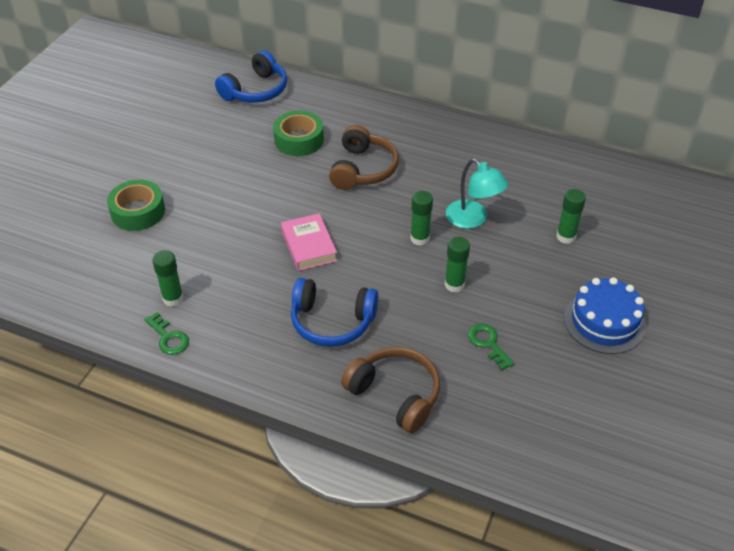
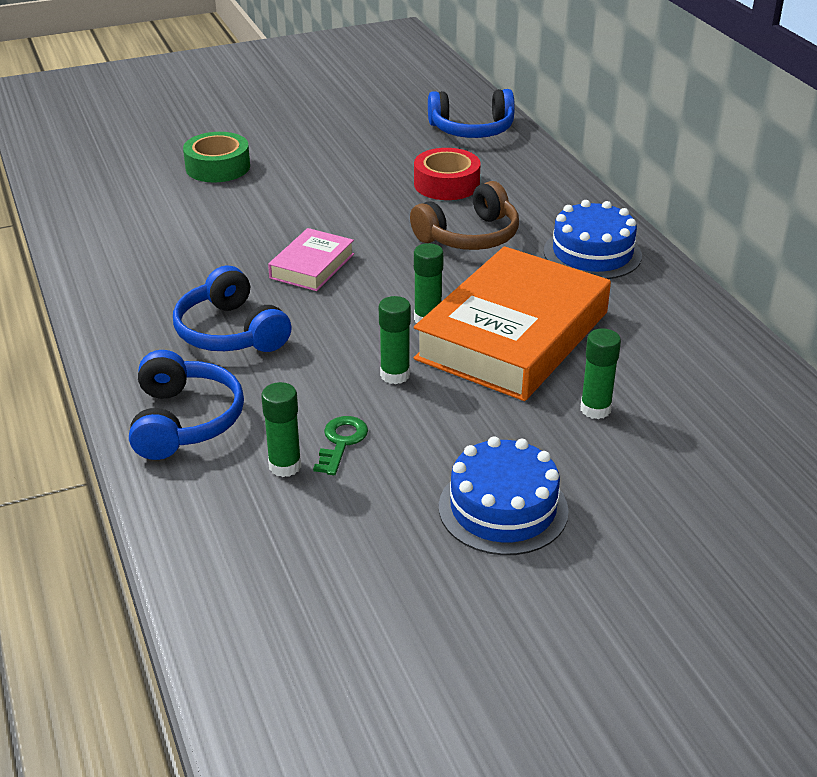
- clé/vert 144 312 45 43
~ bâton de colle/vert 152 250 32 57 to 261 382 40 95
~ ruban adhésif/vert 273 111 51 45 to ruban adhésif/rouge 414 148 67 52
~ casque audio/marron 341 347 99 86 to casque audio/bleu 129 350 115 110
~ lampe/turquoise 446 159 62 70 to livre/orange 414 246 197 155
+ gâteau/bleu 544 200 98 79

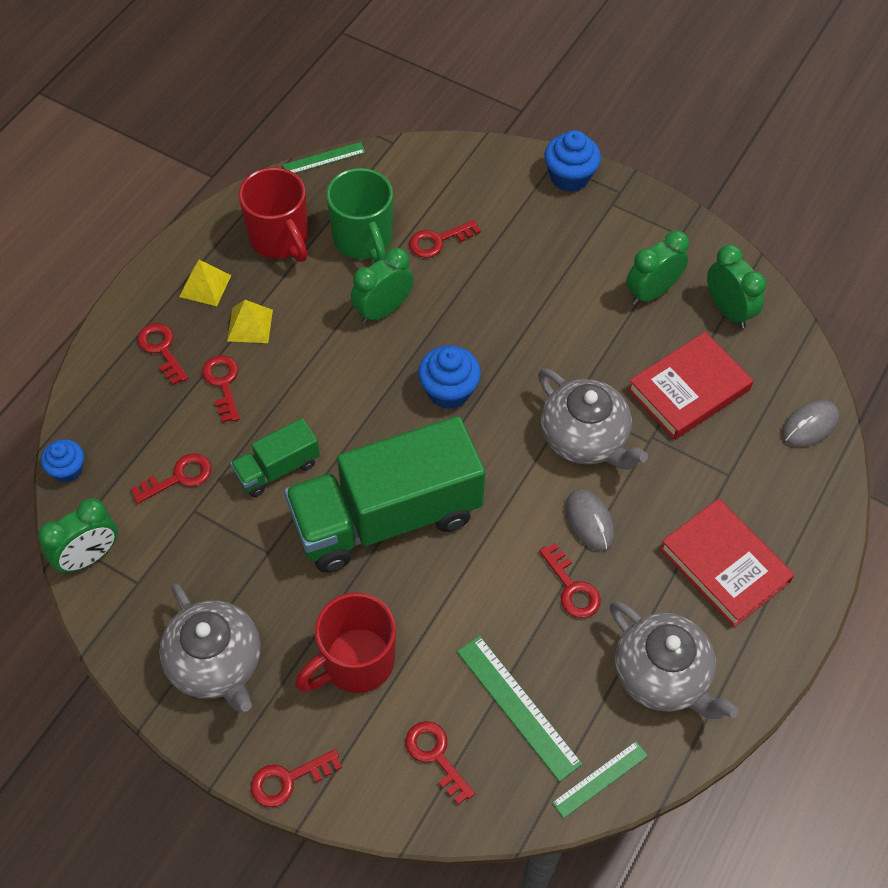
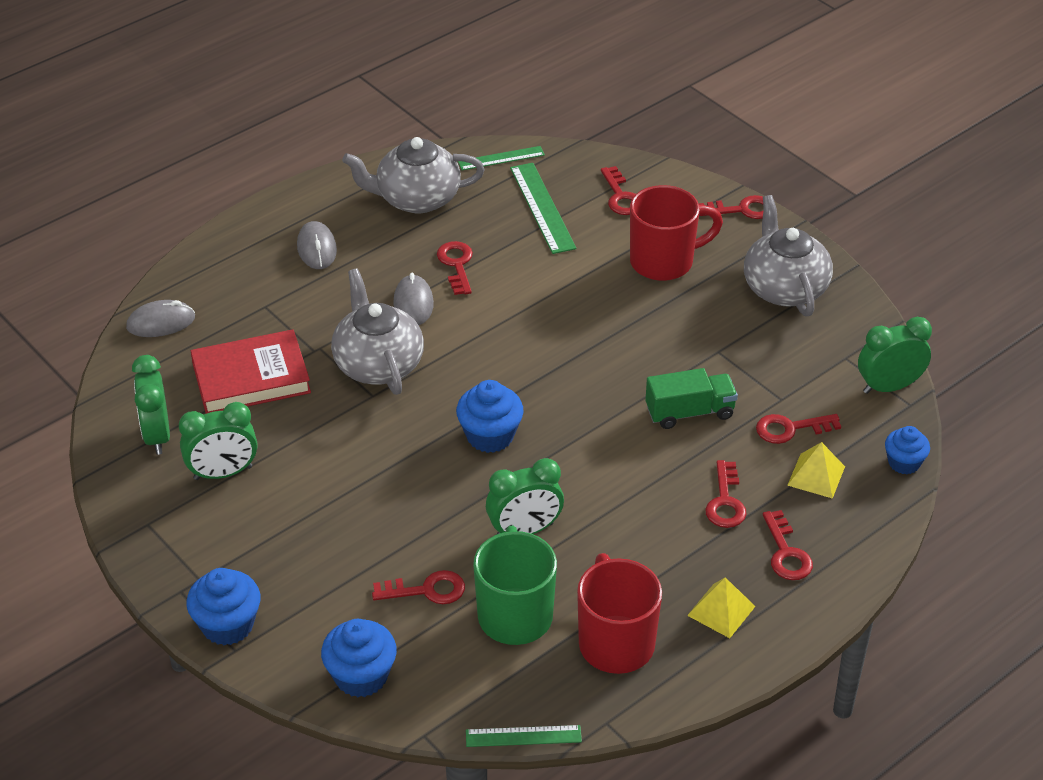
~ pyramide/jaune 227 300 46 43 to 787 442 58 57
- camion/vert 284 416 202 157
~ théière/gris 610 601 129 118 = 342 137 143 76 75 degrees counterclockwise
~ livre/rouge 660 498 134 129 to souris/gris 297 221 40 48
+ muffin/bleu 321 619 76 78

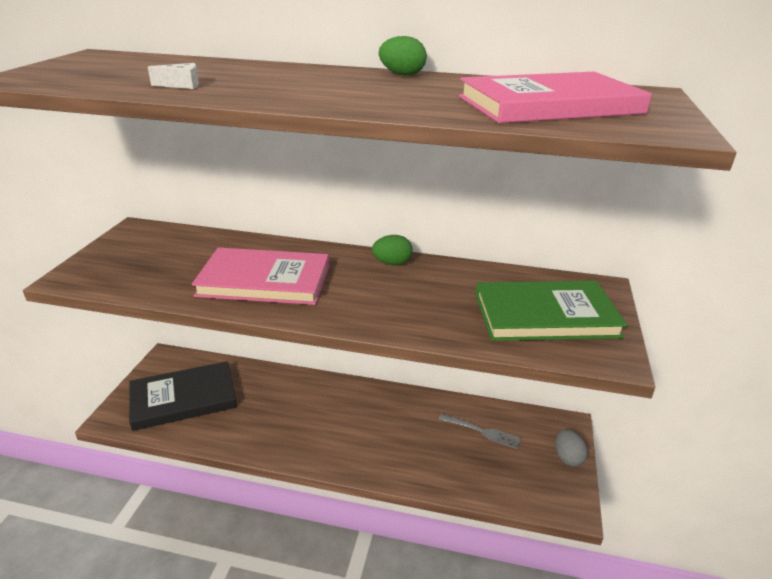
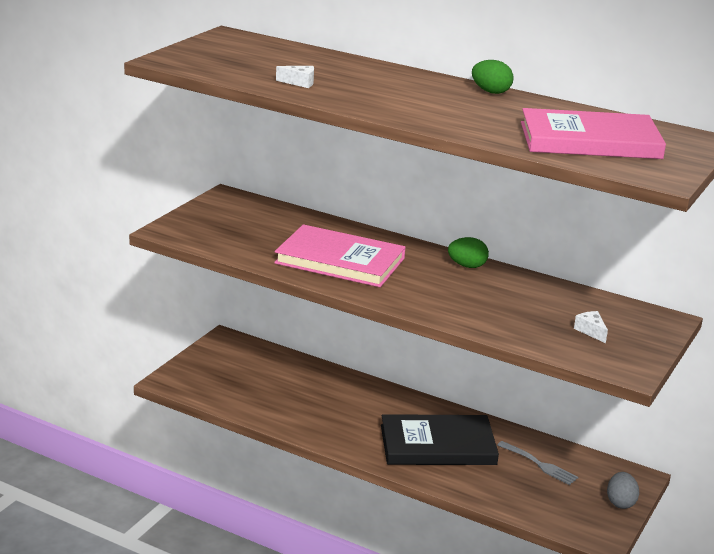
~ livre/noir 129 361 108 70 to 381 414 118 51
~ livre/vert 475 281 152 60 to fromage/blanc 574 311 34 32

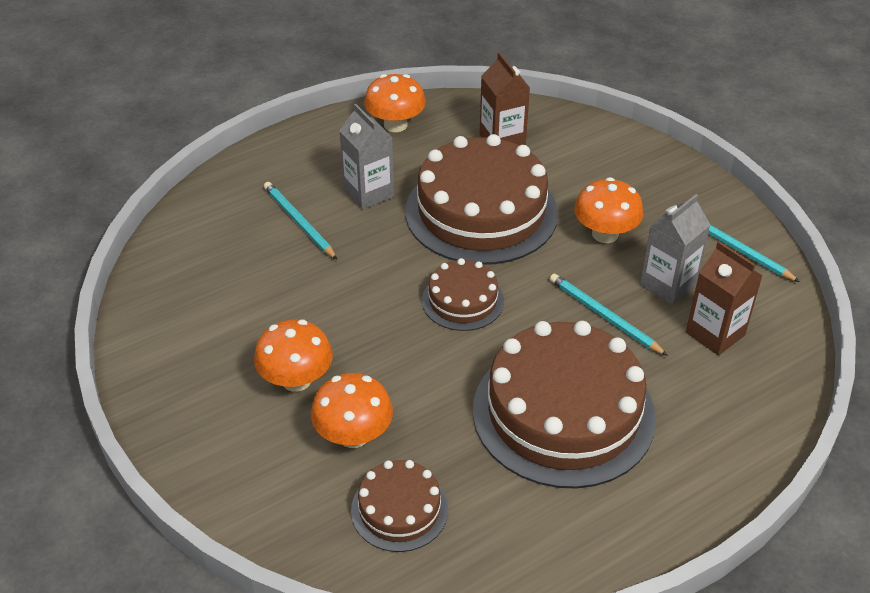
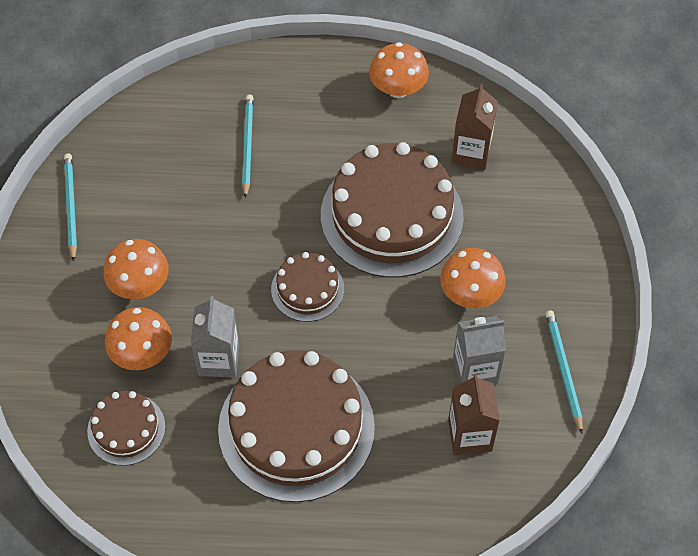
~ brique de lait/gris 339 104 55 106 to 191 296 48 81
~ crayon/turquoise 550 274 118 82 to 64 153 13 109

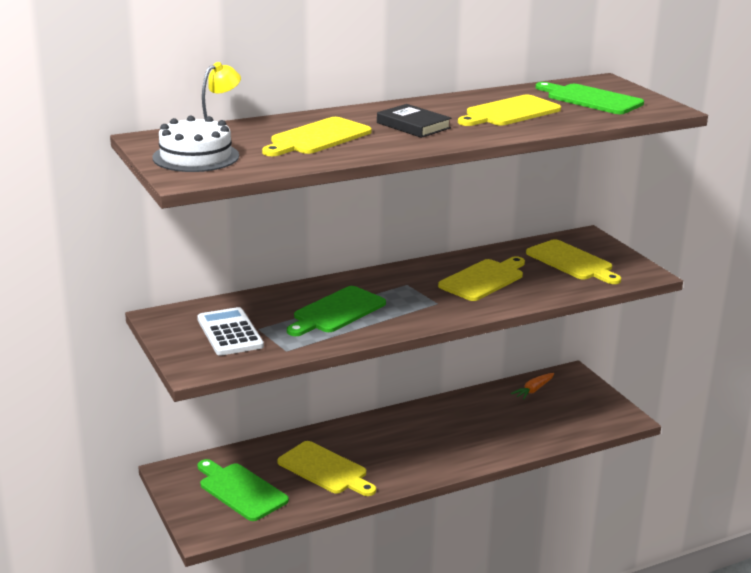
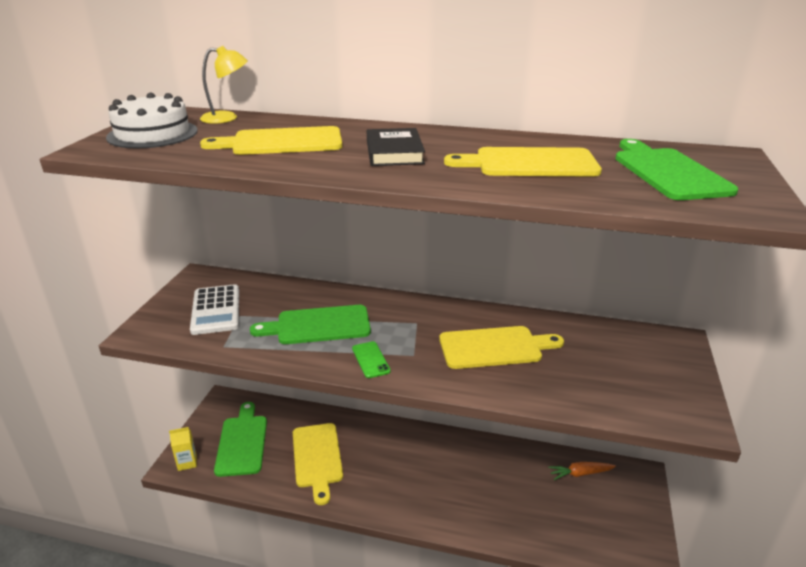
~ calculatrice/blanc 197 307 67 49 = 190 284 49 51 150 degrees clockwise
- planche à découper/jaune 526 239 95 45
+ brique de lait/jaune 169 427 28 44
+ téléphone/vert 352 341 39 37

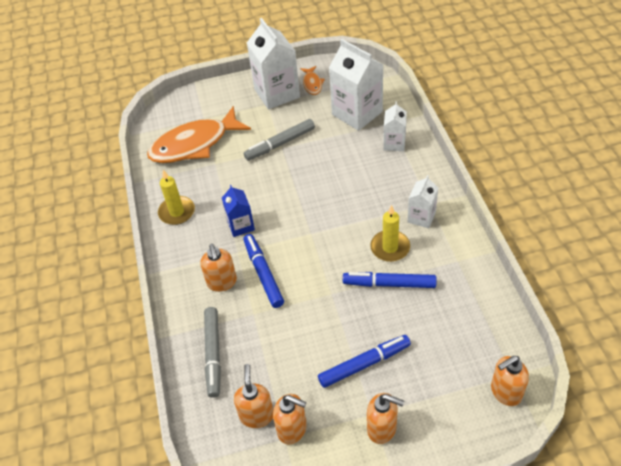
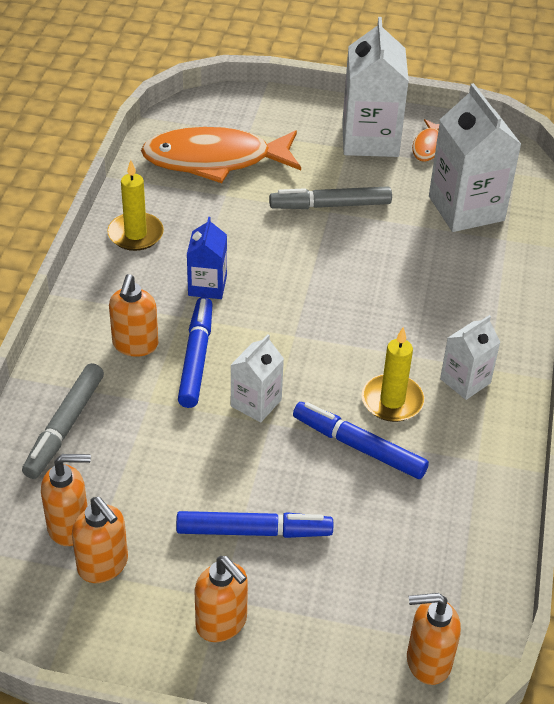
~ distributeur de savon/orange 234 364 39 64 = 41 454 50 92 60 degrees clockwise
~ brique de lait/blanc 383 102 24 49 to 231 334 53 88

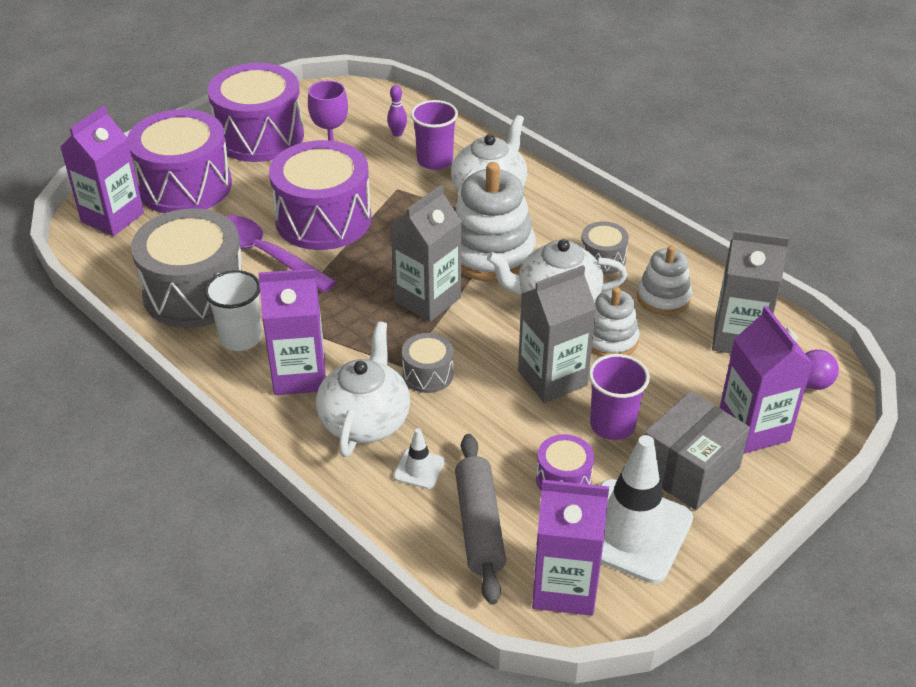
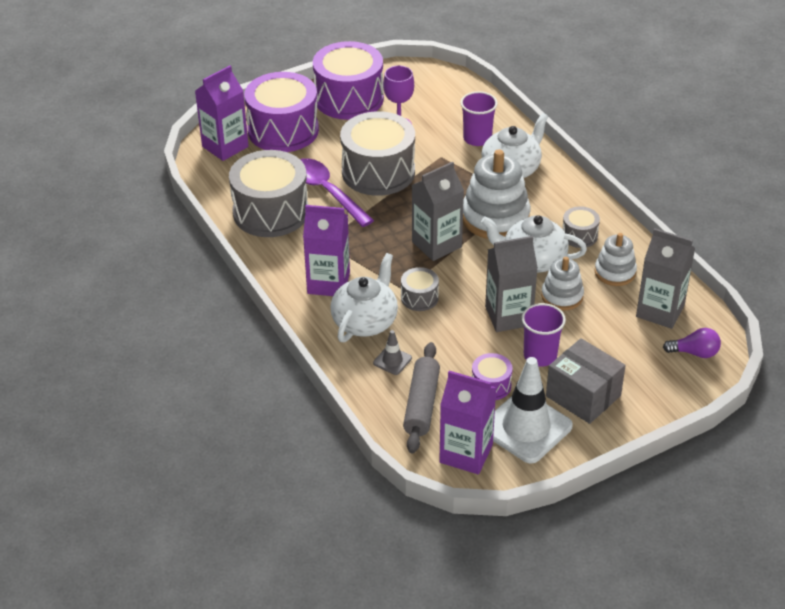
- gobelet/blanc 204 270 58 81
~ tambour/violet 269 140 102 110 to tambour/gris 340 111 75 85
- quille/violet 387 85 20 52
~ cône de chantier/blanc 393 428 52 61 to cône de chantier/gris 373 330 39 45
~ boîte/gris 644 391 106 119 = 546 338 80 86 75 degrees clockwise
- brique de lait/violet 720 306 93 148

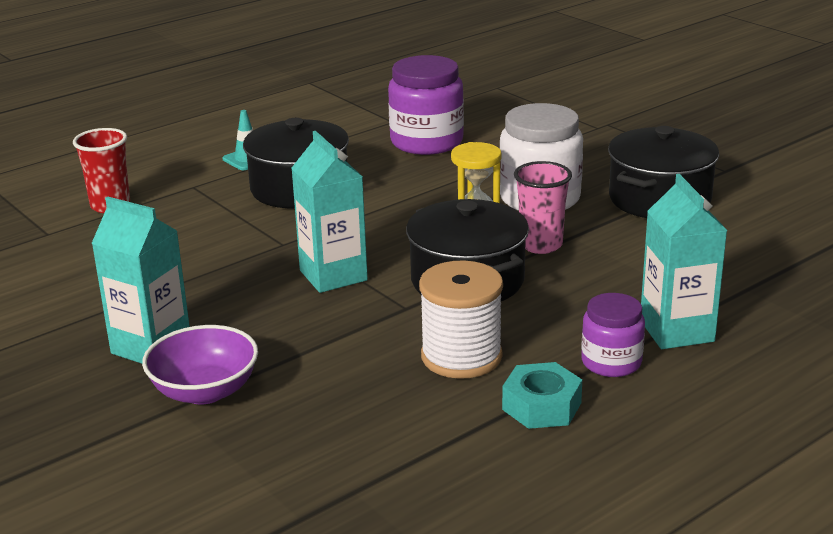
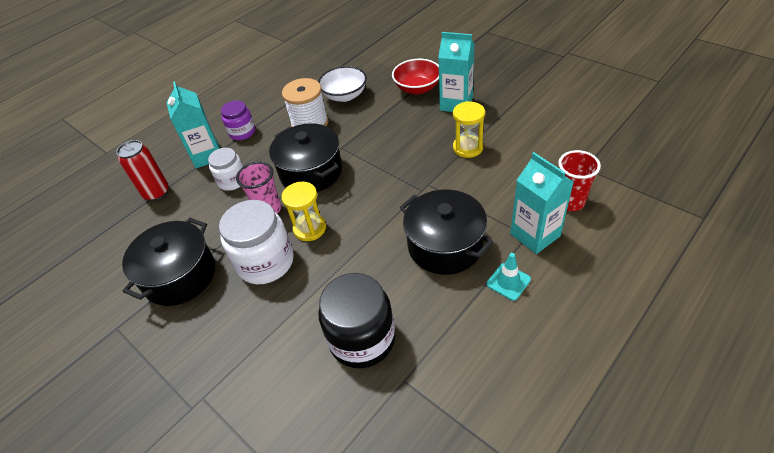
~ bol/violet 142 325 116 79 to bol/rouge 392 59 47 36
~ brique de lait/turquoise 292 131 76 162 to 510 152 64 102
~ bocal/violet 388 55 76 100 to bocal/noir 318 273 77 95
- écrou/turquoise 502 362 80 67
+ canette/rouge 116 140 53 61
+ bocal/blanc 208 148 35 43
+ bol/blanc 318 66 49 36
+ sablier/jaune 453 101 32 57

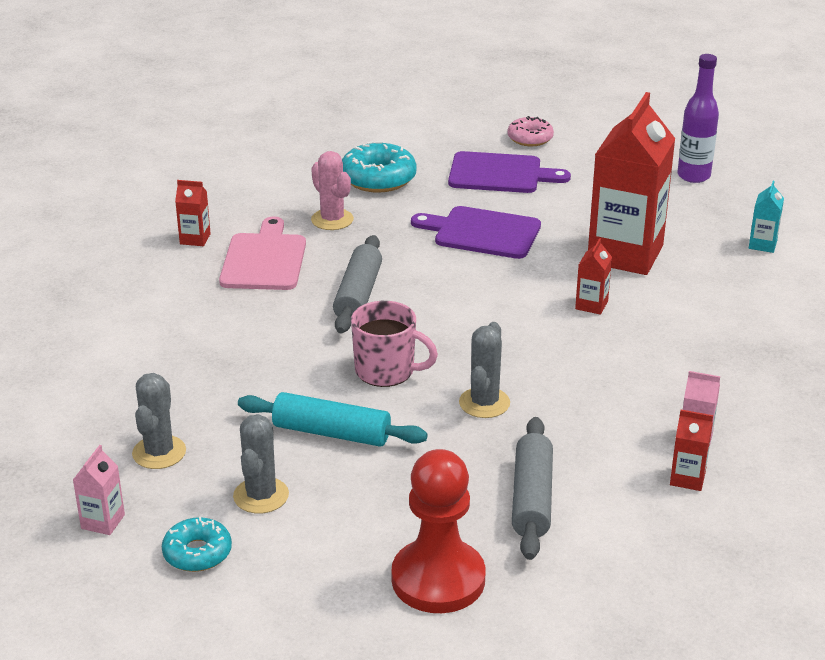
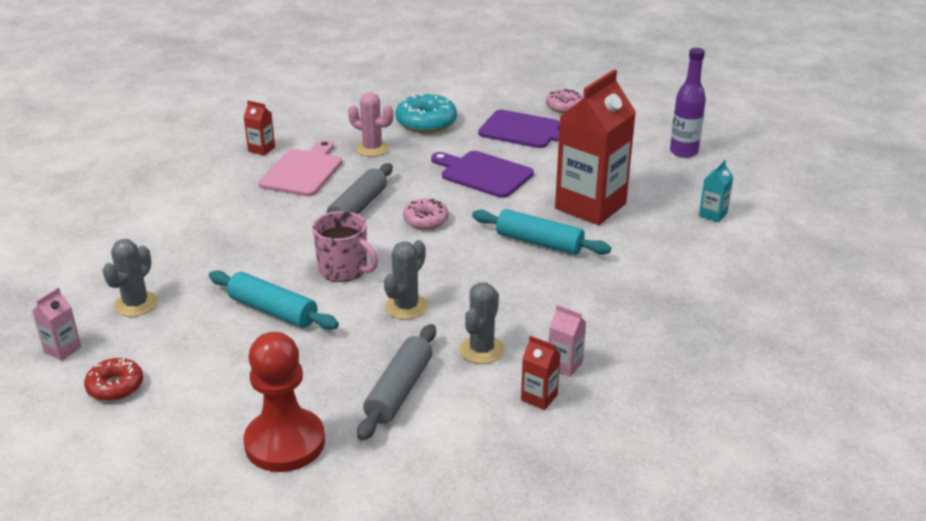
~ beignet/turquoise 162 517 70 55 to beignet/rouge 84 358 59 43
~ cactus/gris 233 414 56 99 to 459 283 46 81
~ cactus/rose 311 151 43 79 = 348 92 45 65 45 degrees counterclockwise
~ brique de lait/rouge 575 238 37 77 to rouleau à pâtisserie/turquoise 472 209 139 46
+ beignet/rose 403 198 46 32

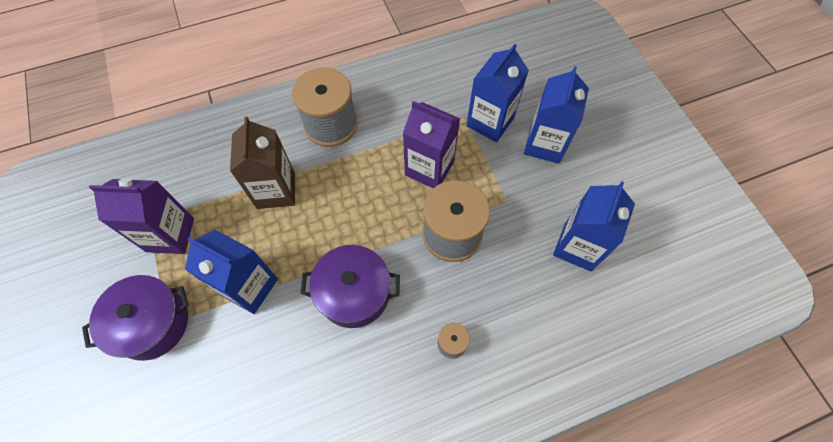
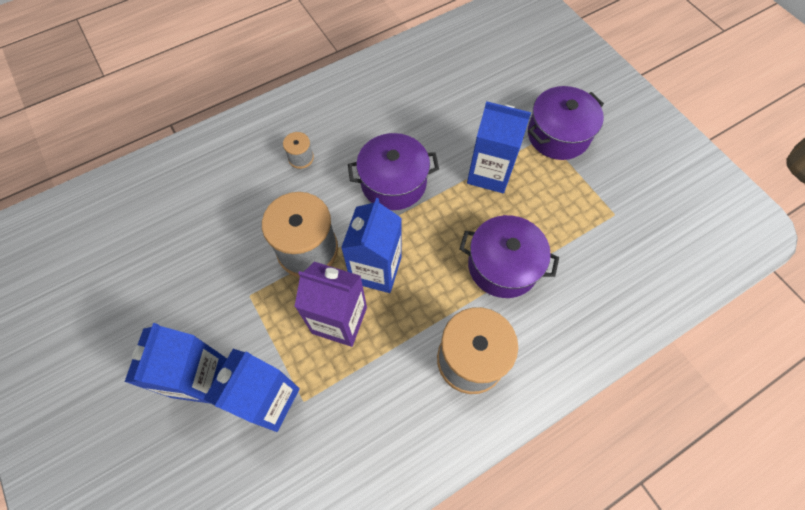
- brique de lait/violet 89 179 105 75
~ brique de lait/marron 230 117 65 92 to marmite/violet 459 215 100 83
~ brique de lait/bleu 553 182 82 90 to 341 198 61 95

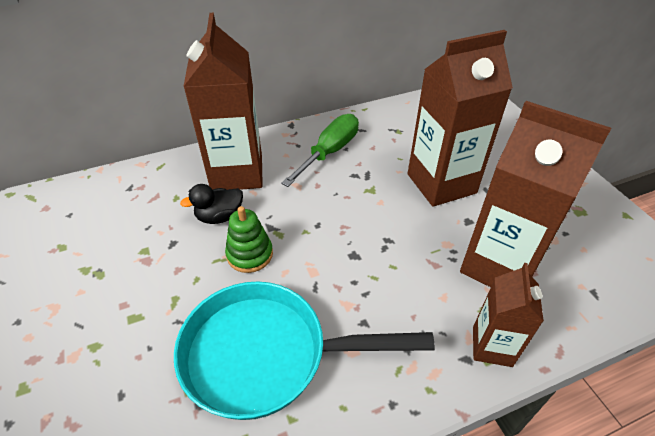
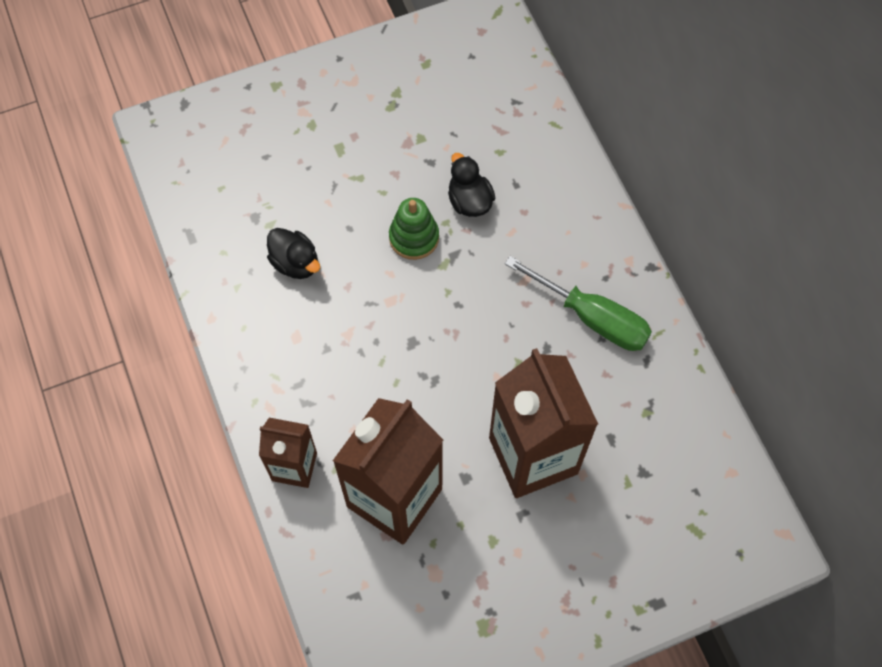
~ poêle/turquoise 174 282 261 138 to canard/noir 267 228 53 51
- brique de lait/marron 183 13 80 177

